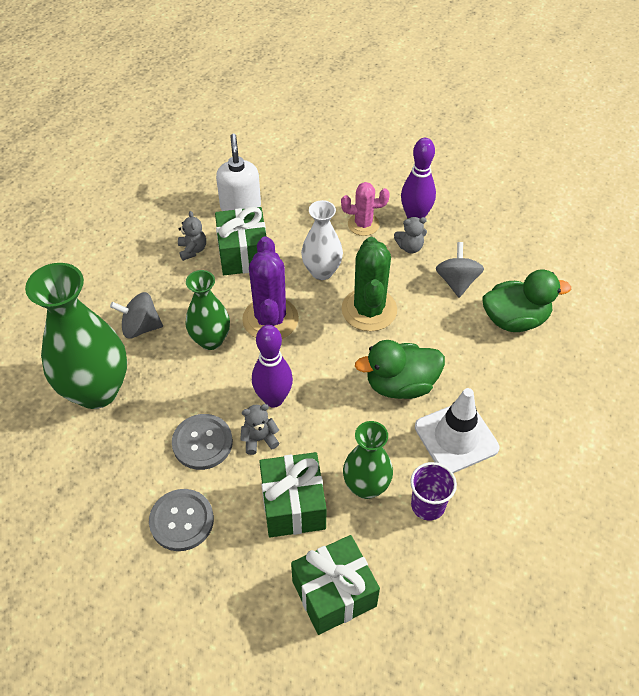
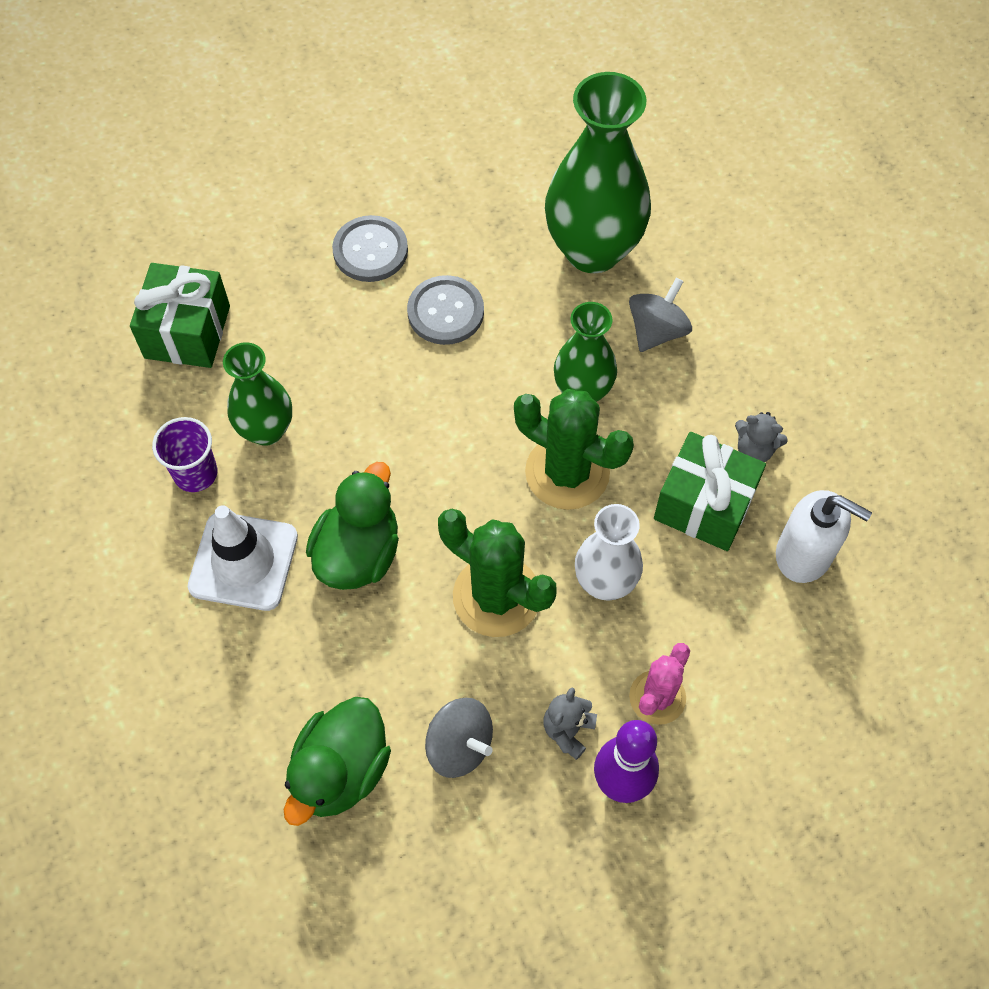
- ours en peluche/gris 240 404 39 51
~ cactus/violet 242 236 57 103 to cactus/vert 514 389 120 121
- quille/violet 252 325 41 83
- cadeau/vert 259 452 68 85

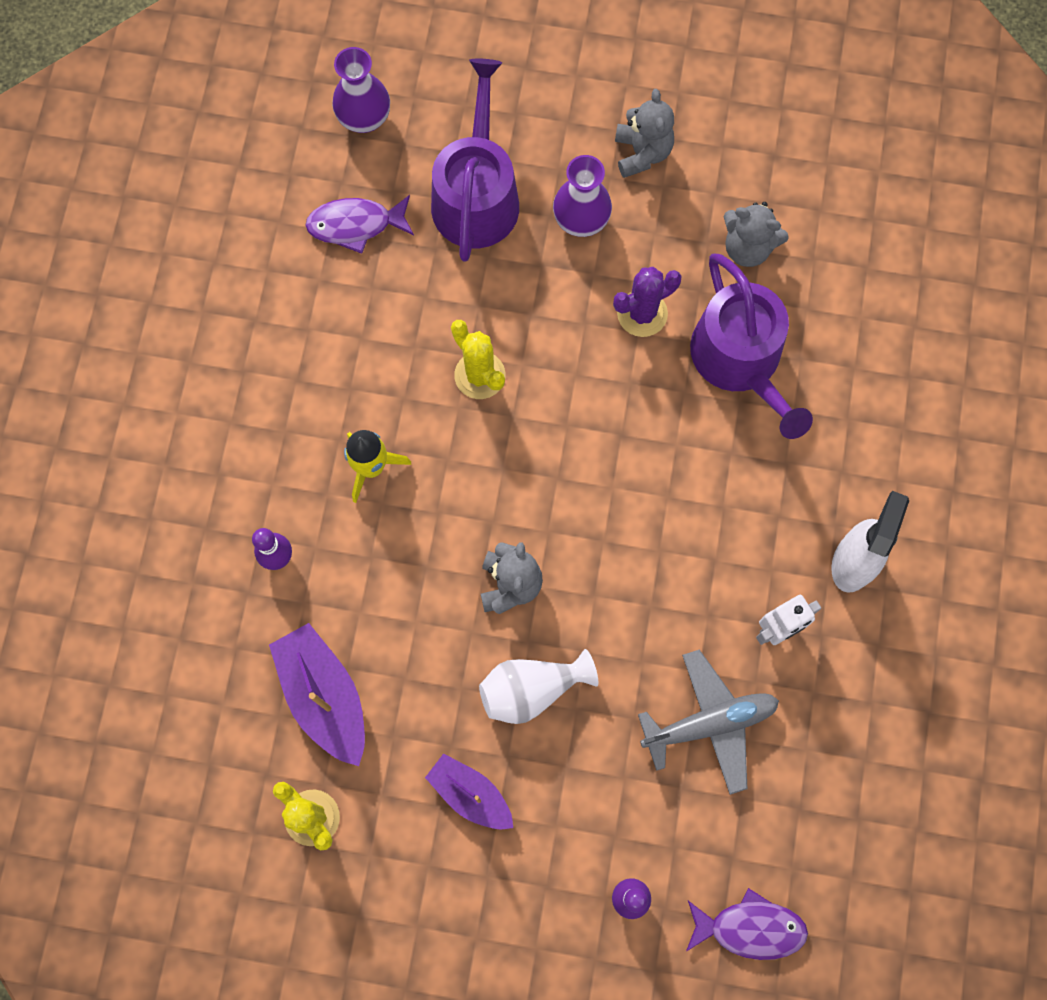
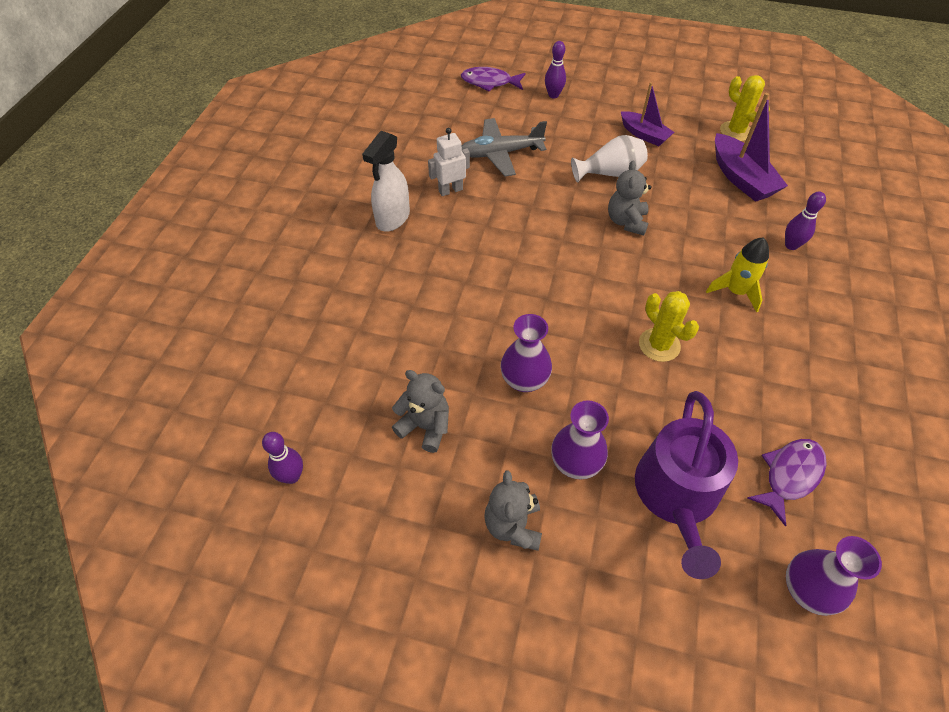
~ poisson/violet 305 195 109 59 = 747 439 80 87 45 degrees counterclockwise
~ cactus/violet 613 267 69 70 to vase/violet 501 314 51 78
- arrosoir/violet 690 254 123 185
+ quille/violet 262 432 41 52

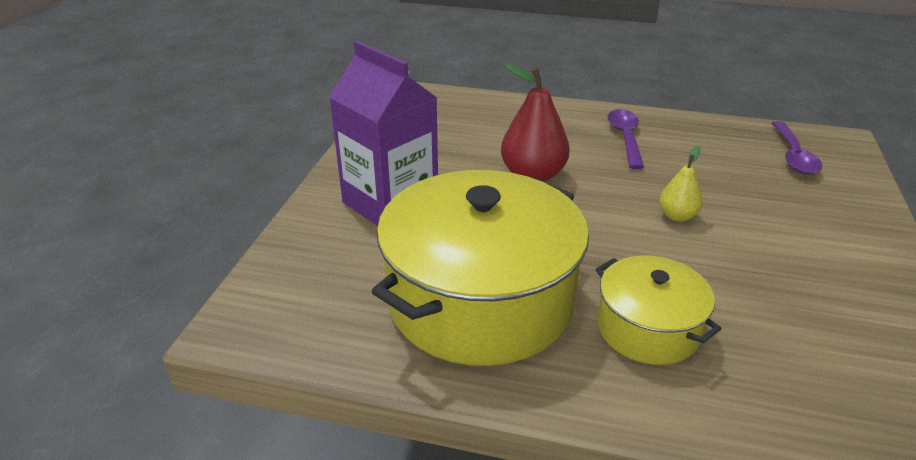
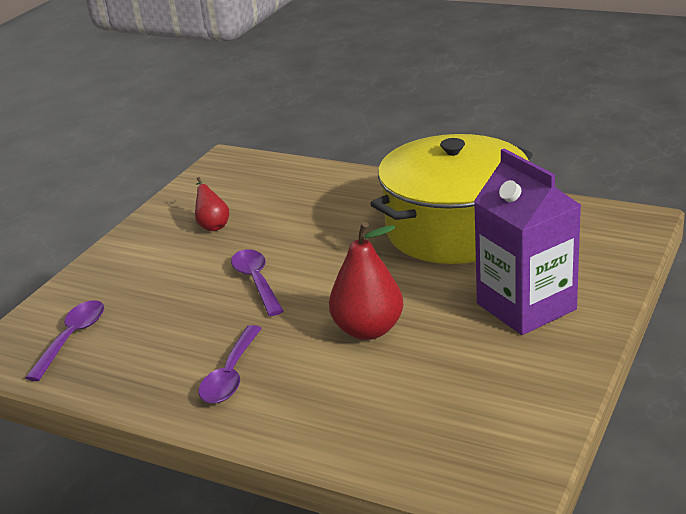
- marmite/jaune 596 256 125 109
~ poire/jaune 659 146 44 76 to cuillère/violet 231 249 53 67
+ poire/rouge 195 177 34 54

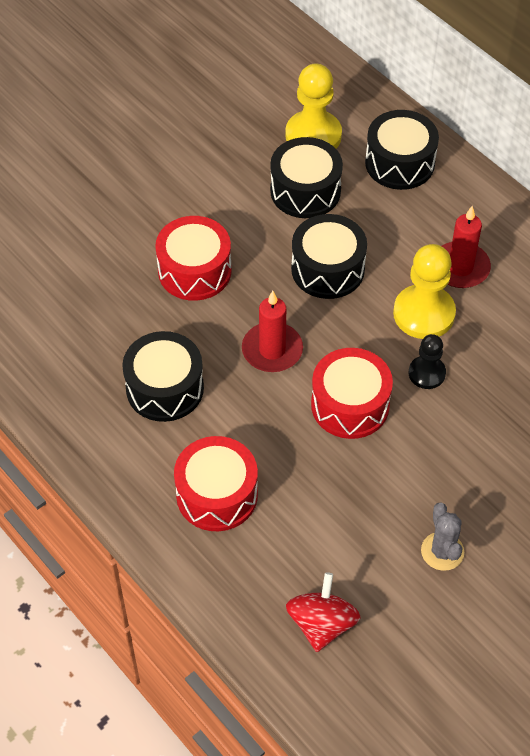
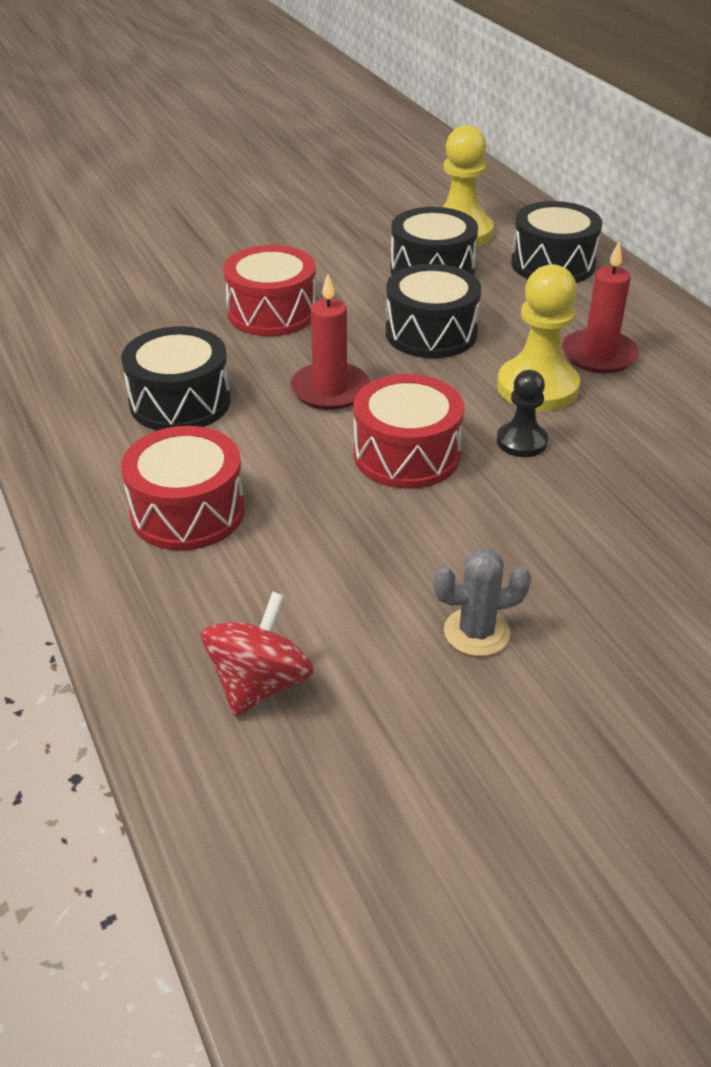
~ cactus/gris 421 502 43 69 = 433 548 98 108 75 degrees clockwise

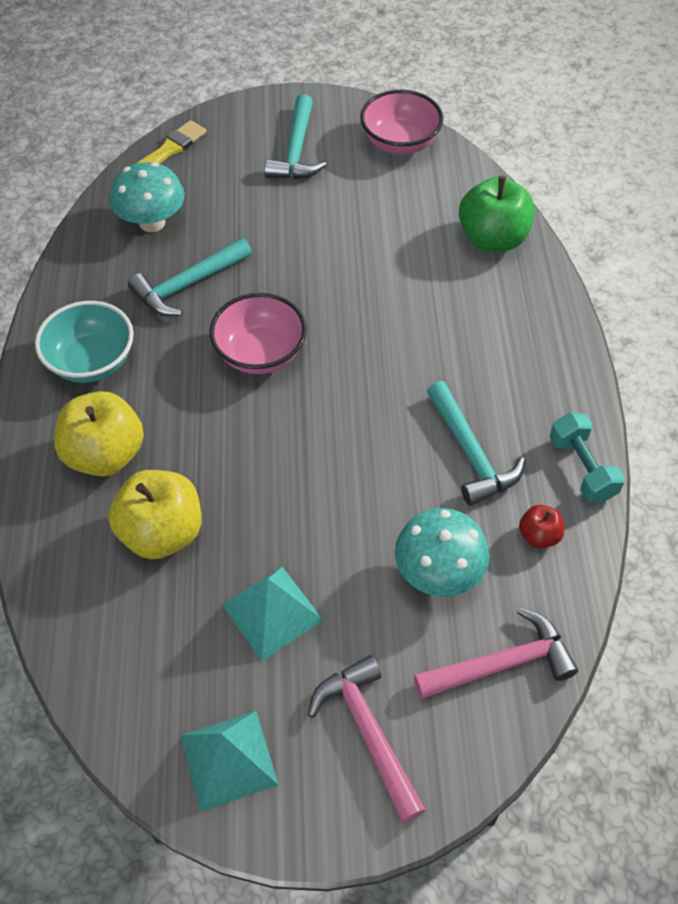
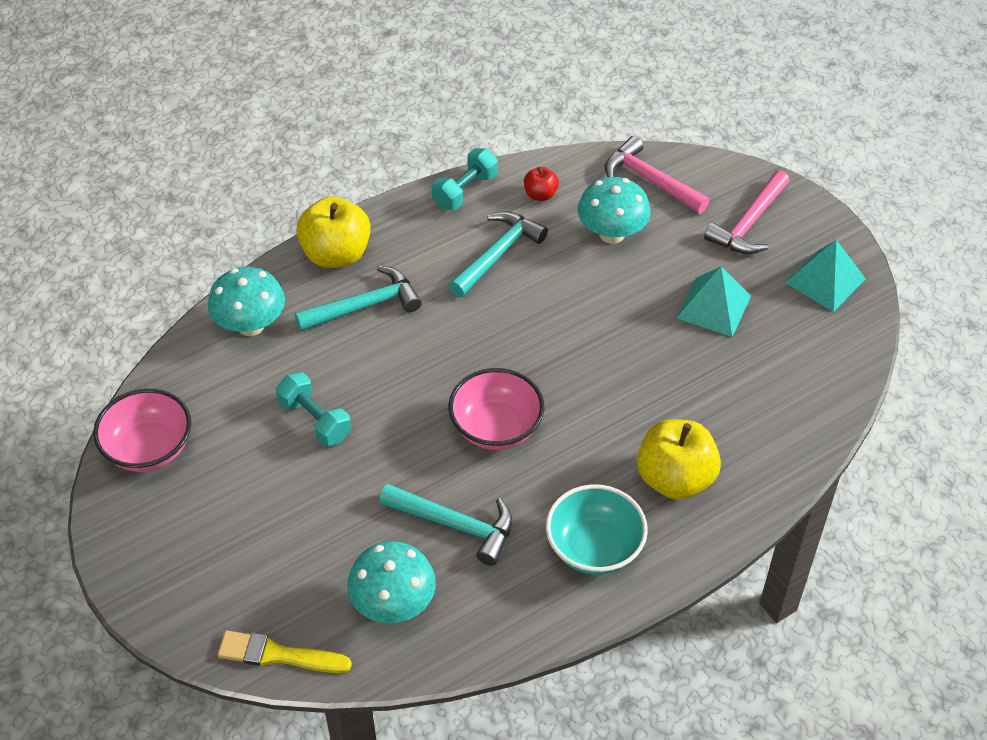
~ pomme/jaune 108 470 93 89 to 296 196 75 72
~ marteau/turquoise 265 94 61 85 to 295 265 127 66
~ pomme/vert 459 176 76 76 to champignon/turquoise 208 267 77 69
+ haltère/turquoise 276 372 75 74

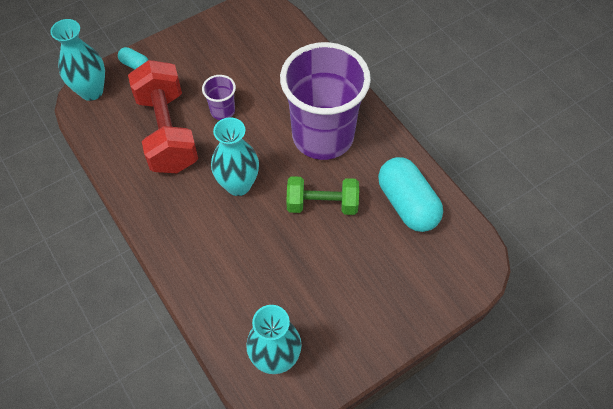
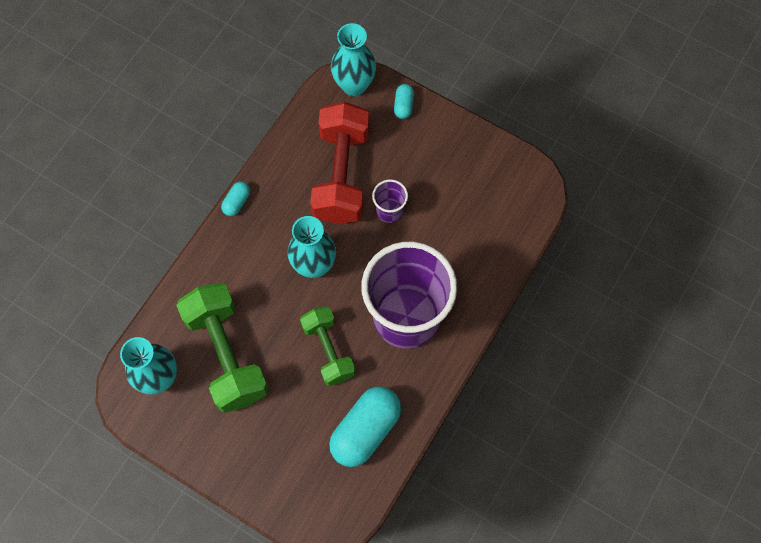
~ haltère/rouge 128 60 70 113 = 310 102 60 122 45 degrees counterclockwise
+ haltère/vert 176 283 93 130
+ gélule/turquoise 221 182 29 34

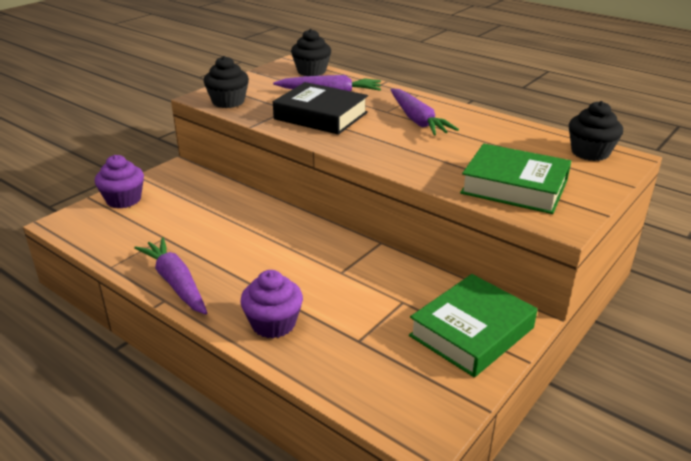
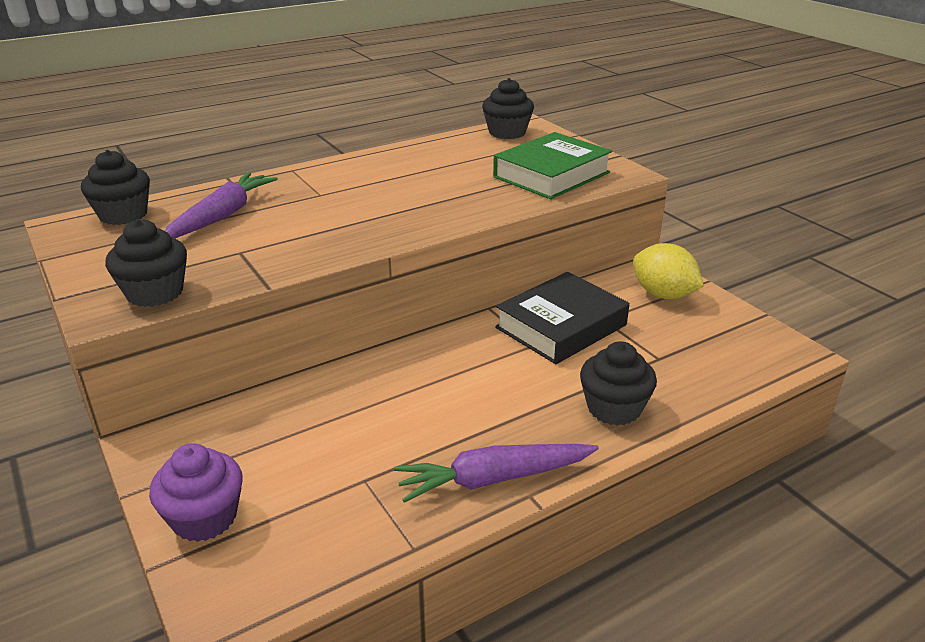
~ muffin/violet 240 270 63 68 to muffin/noir 580 341 77 85
~ livre/noir 273 82 95 53 to 495 272 134 92
- carotte/violet 391 89 68 46
~ livre/vert 409 274 128 103 to citron/jaune 633 243 71 56

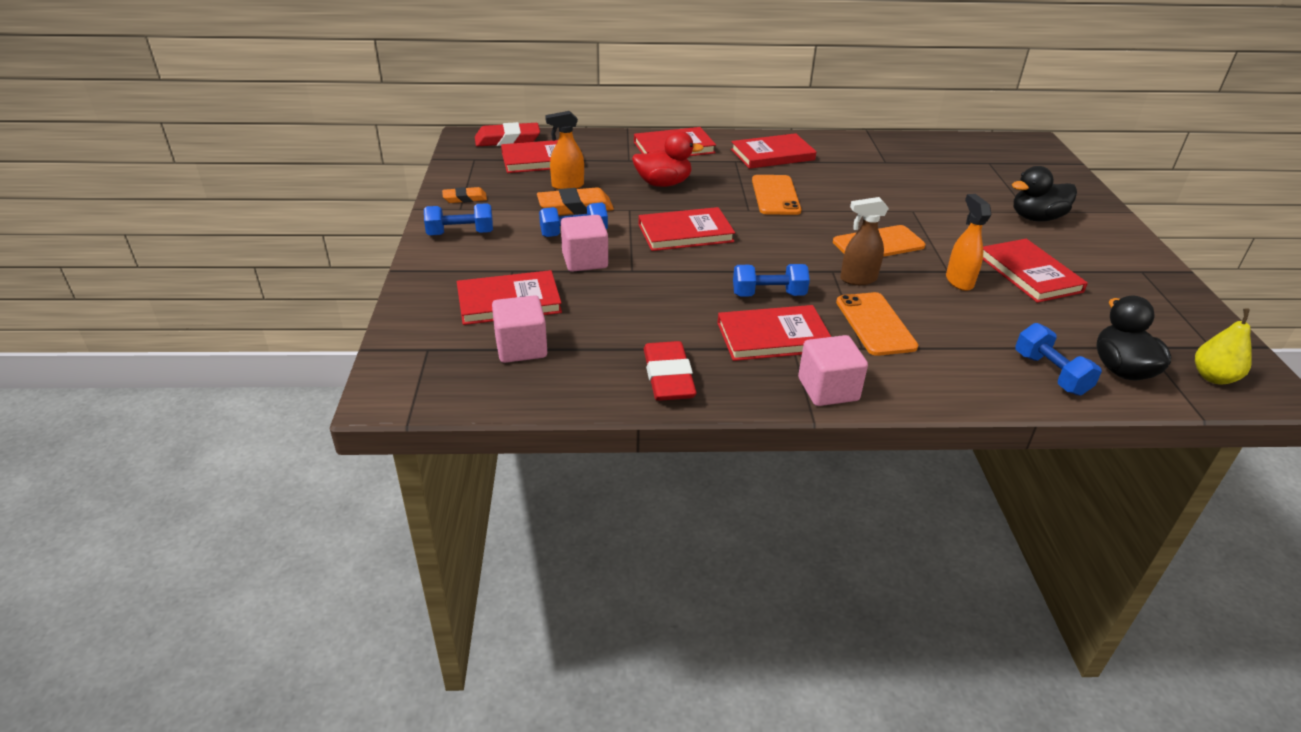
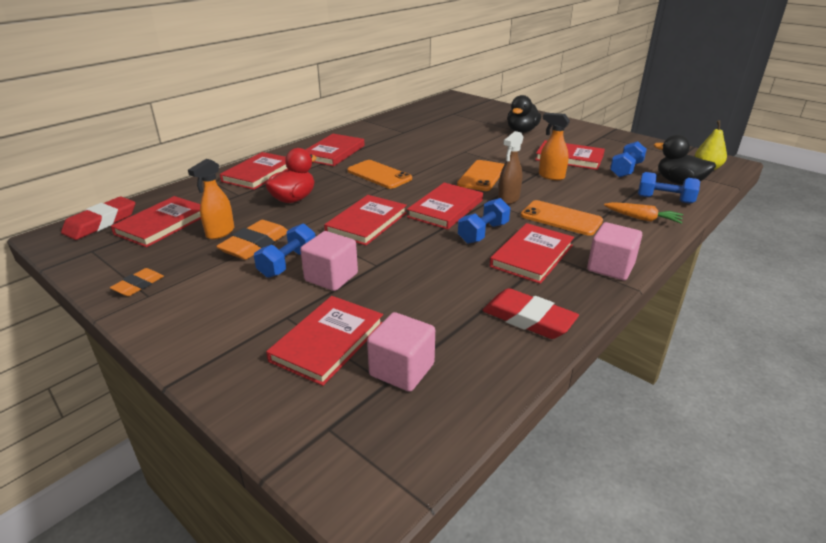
~ haltère/bleu 424 203 69 32 to 610 141 37 36
+ livre/rouge 407 183 76 46
+ carotte/orange 604 202 79 22

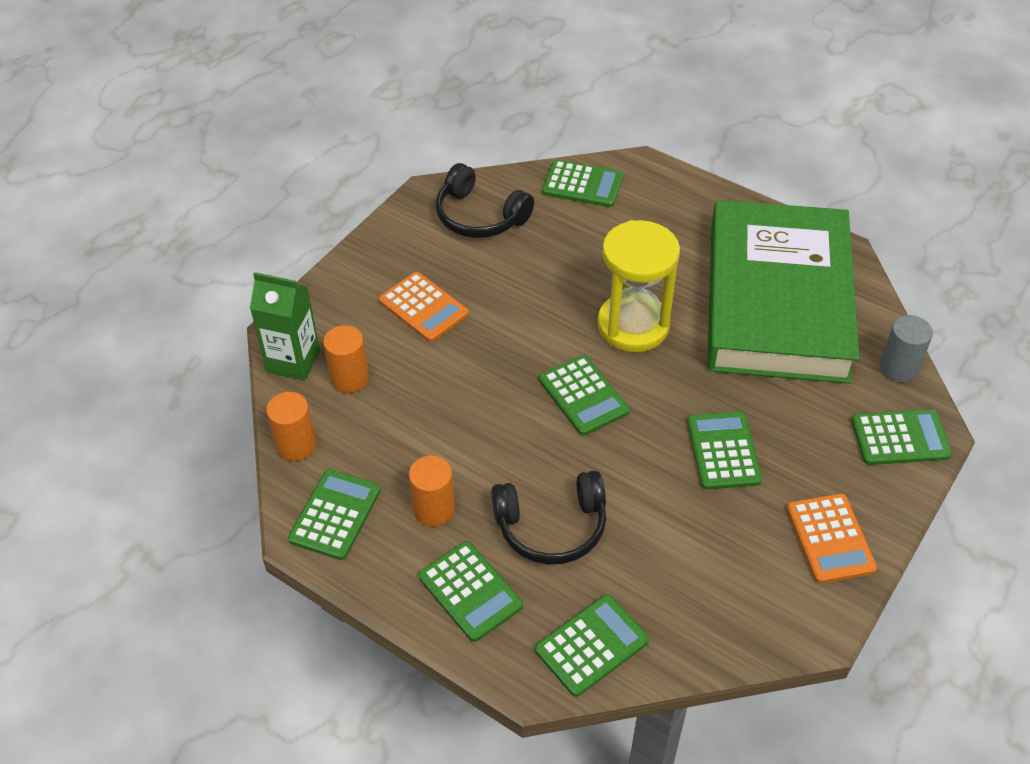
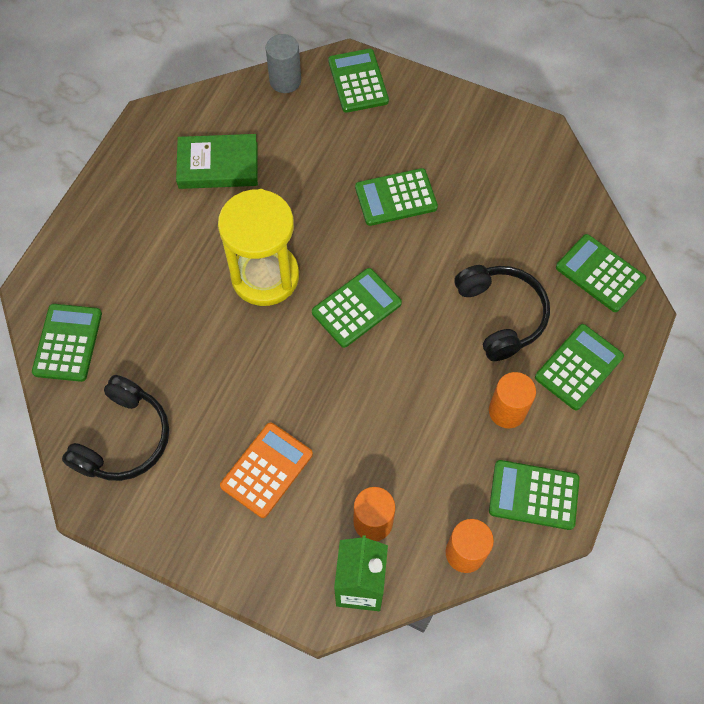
~ livre/vert 707 200 153 184 = 176 134 82 55 x0.43
- calculatrice/orange 787 493 90 91

